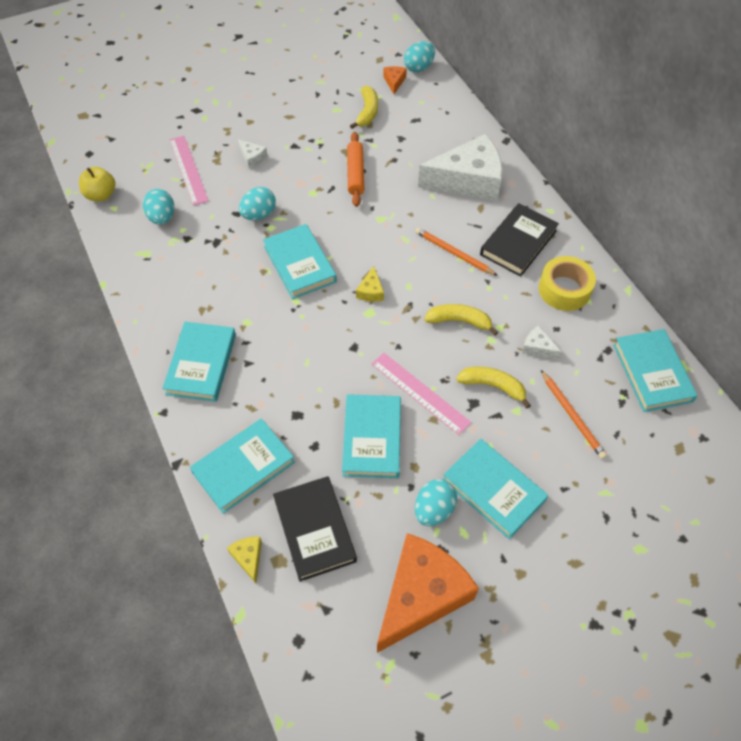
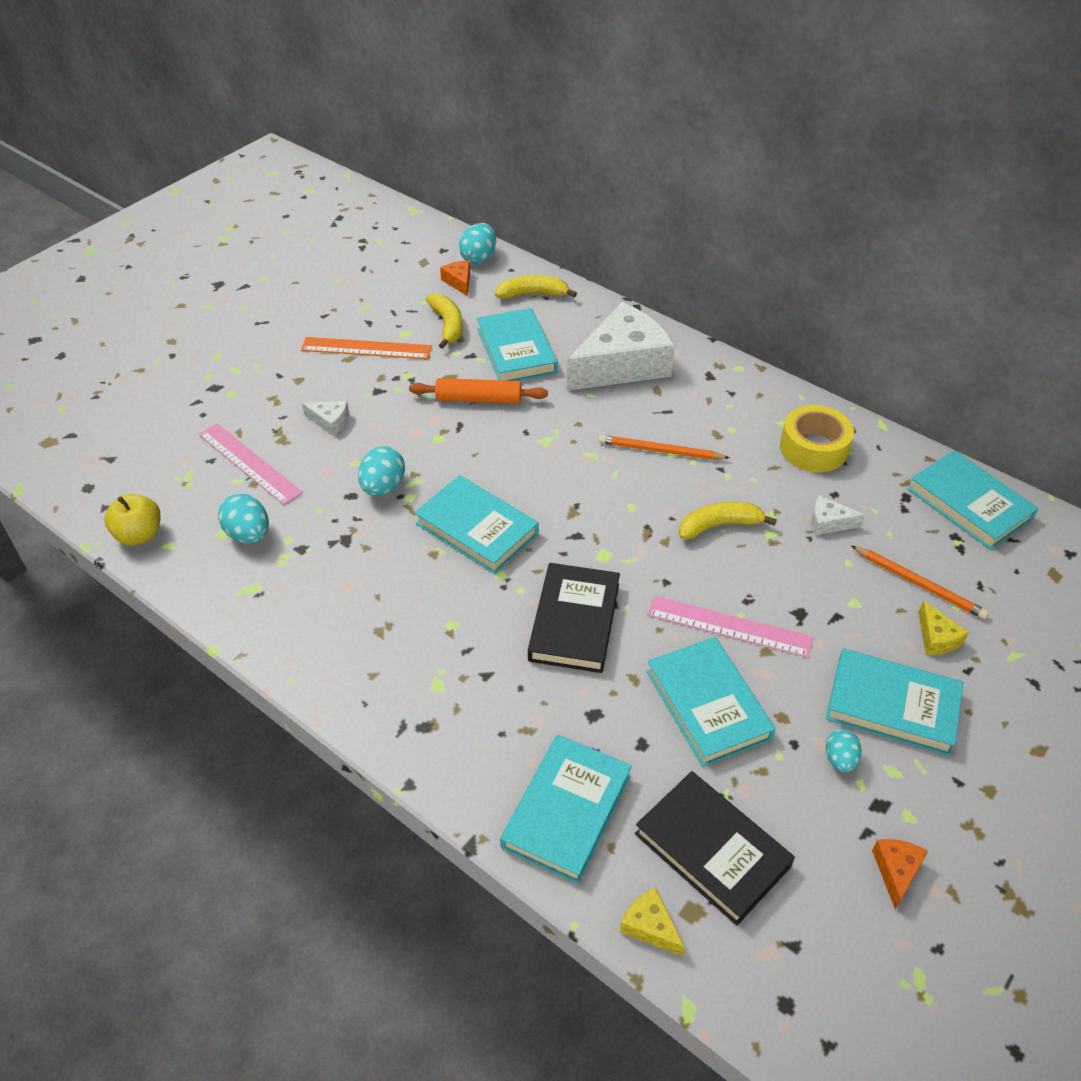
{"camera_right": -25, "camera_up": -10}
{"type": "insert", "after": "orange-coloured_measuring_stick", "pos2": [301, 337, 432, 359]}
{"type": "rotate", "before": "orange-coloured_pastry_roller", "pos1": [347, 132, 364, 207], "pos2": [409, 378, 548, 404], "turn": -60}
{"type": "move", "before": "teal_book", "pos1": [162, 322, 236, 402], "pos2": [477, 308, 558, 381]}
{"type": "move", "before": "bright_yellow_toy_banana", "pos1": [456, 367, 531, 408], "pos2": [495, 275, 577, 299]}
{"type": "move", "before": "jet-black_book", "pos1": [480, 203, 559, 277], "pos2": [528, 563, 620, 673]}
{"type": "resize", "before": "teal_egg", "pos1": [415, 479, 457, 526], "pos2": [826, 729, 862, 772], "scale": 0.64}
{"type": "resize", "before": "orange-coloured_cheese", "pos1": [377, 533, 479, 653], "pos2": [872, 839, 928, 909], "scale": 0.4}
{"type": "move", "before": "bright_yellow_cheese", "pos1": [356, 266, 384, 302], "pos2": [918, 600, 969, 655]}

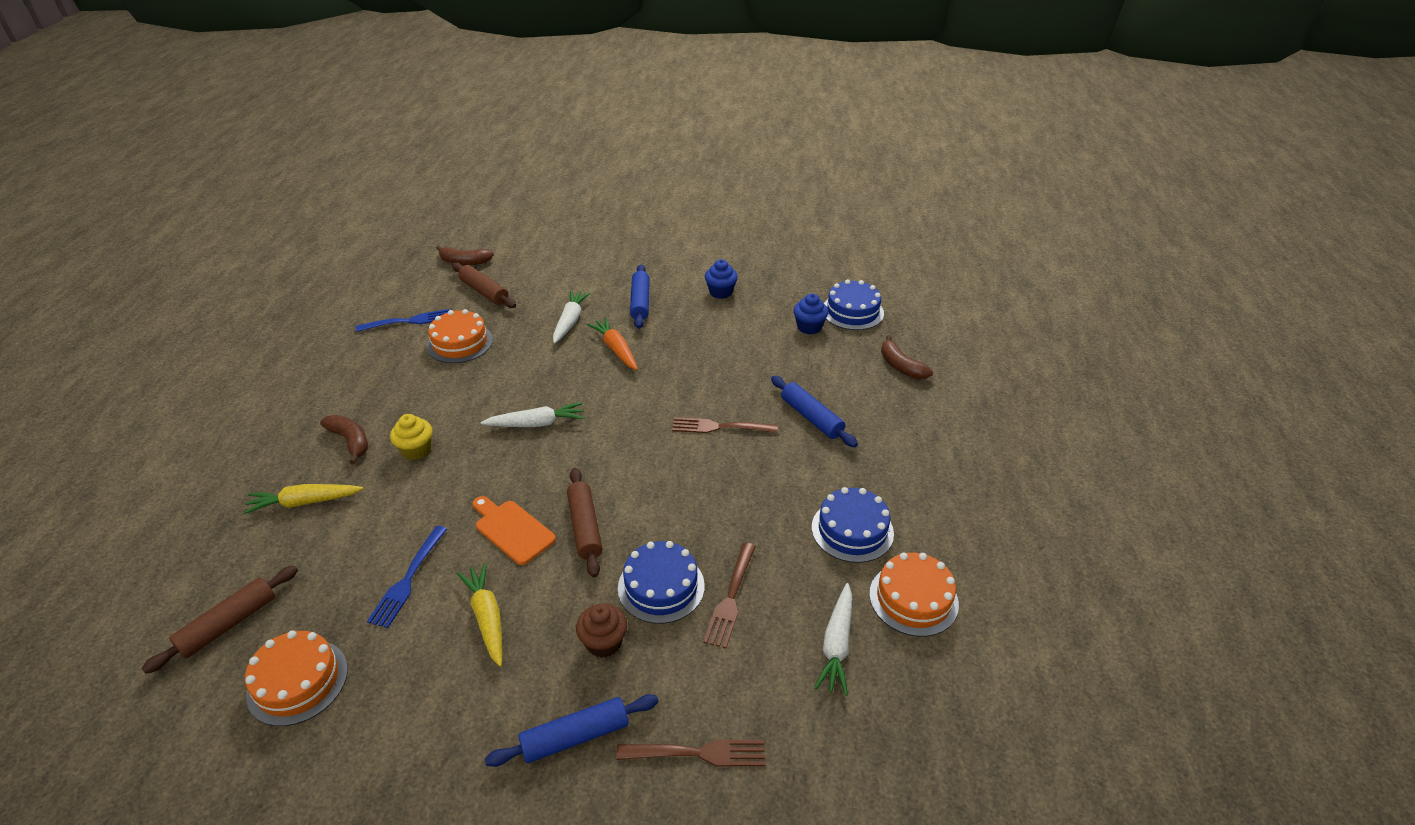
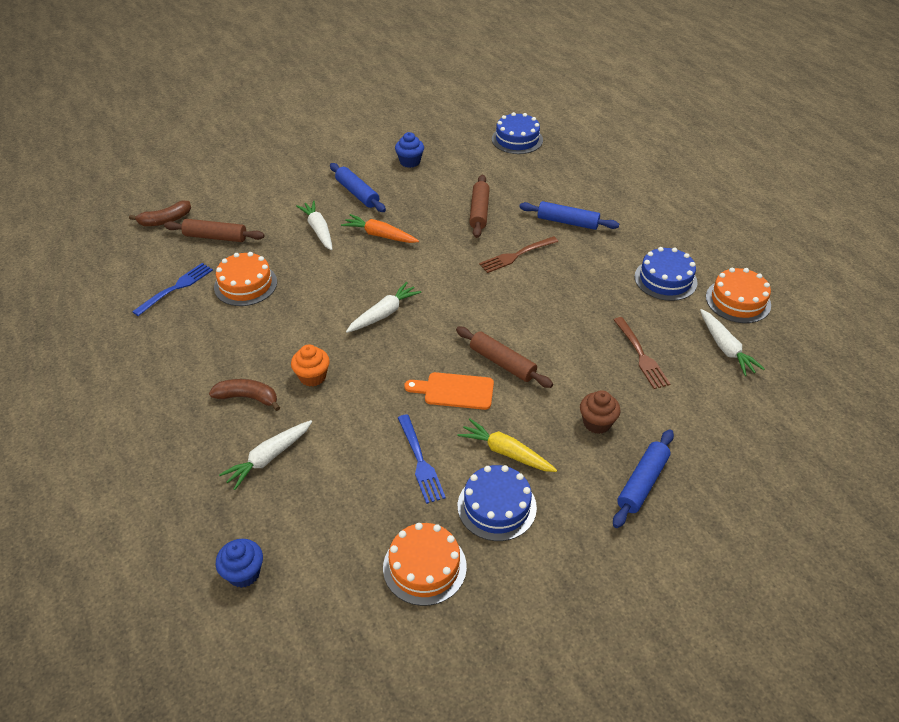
{"camera_right": -35, "camera_up": 5}
{"type": "move", "before": "royal_blue_muffin", "pos1": [793, 294, 828, 334], "pos2": [216, 539, 263, 588]}
{"type": "recolor", "before": "bright_yellow_toy_carrot", "after": "white_toy_carrot", "pos1": [243, 484, 363, 514], "pos2": [219, 420, 312, 490]}
{"type": "recolor", "before": "bright_yellow_muffin", "after": "orange-coloured_muffin", "pos1": [390, 414, 433, 460], "pos2": [291, 344, 330, 387]}
{"type": "move", "before": "royal_blue_gateau", "pos1": [618, 541, 705, 624], "pos2": [458, 465, 537, 541]}
{"type": "move", "before": "dark_brown_pastry_roller", "pos1": [141, 565, 298, 674], "pos2": [469, 175, 490, 238]}
{"type": "delete", "before": "dark_brown_dinner_fork", "pos1": [616, 740, 765, 766]}
{"type": "delete", "before": "dark_brown_toy_banana", "pos1": [881, 335, 933, 379]}

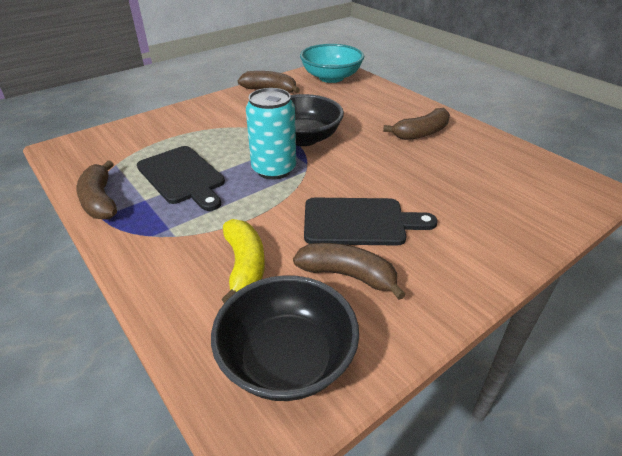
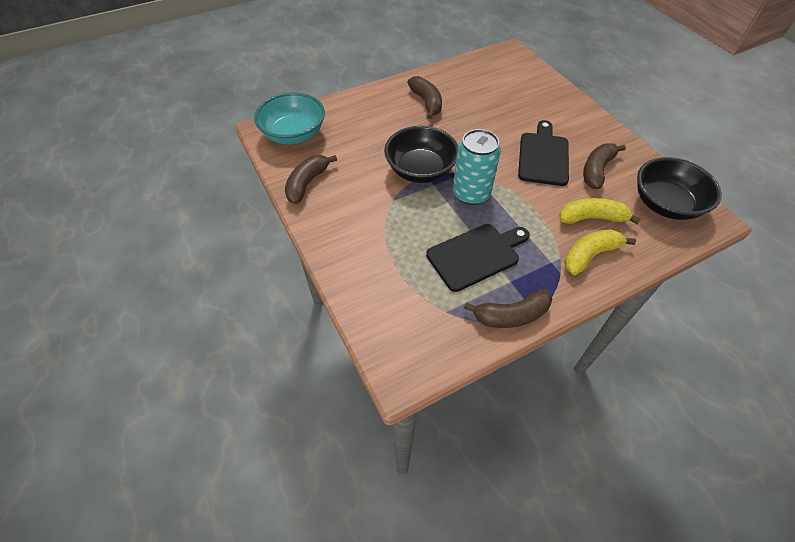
{"camera_right": -80, "camera_up": 15}
{"type": "insert", "after": "bright_yellow_toy_banana", "pos2": [564, 229, 636, 275]}

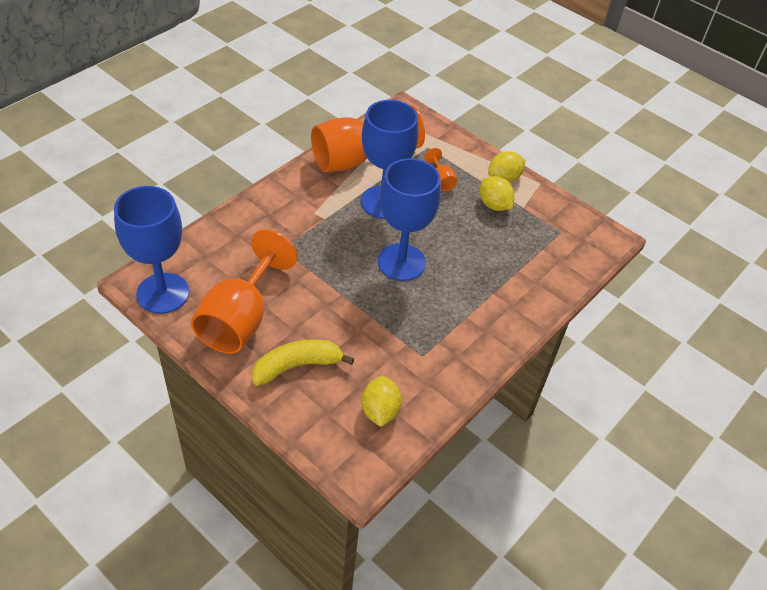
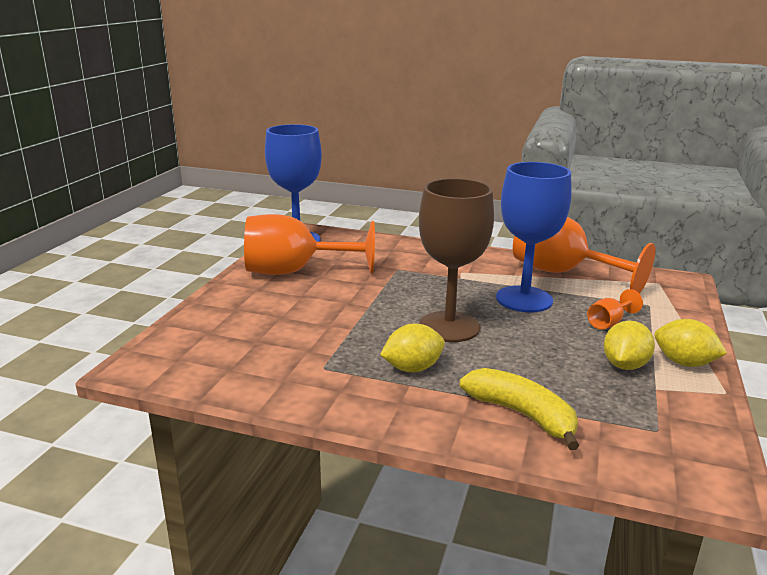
{"camera_right": 70, "camera_up": -25}
{"type": "move", "before": "bright_yellow_lemon", "pos1": [362, 376, 402, 427], "pos2": [380, 324, 445, 372]}
{"type": "recolor", "before": "royal_blue_wine_glass", "after": "dark_brown_wine_glass", "pos1": [377, 158, 441, 281], "pos2": [419, 178, 494, 342]}
{"type": "move", "before": "bright_yellow_toy_banana", "pos1": [252, 340, 354, 386], "pos2": [459, 368, 580, 450]}

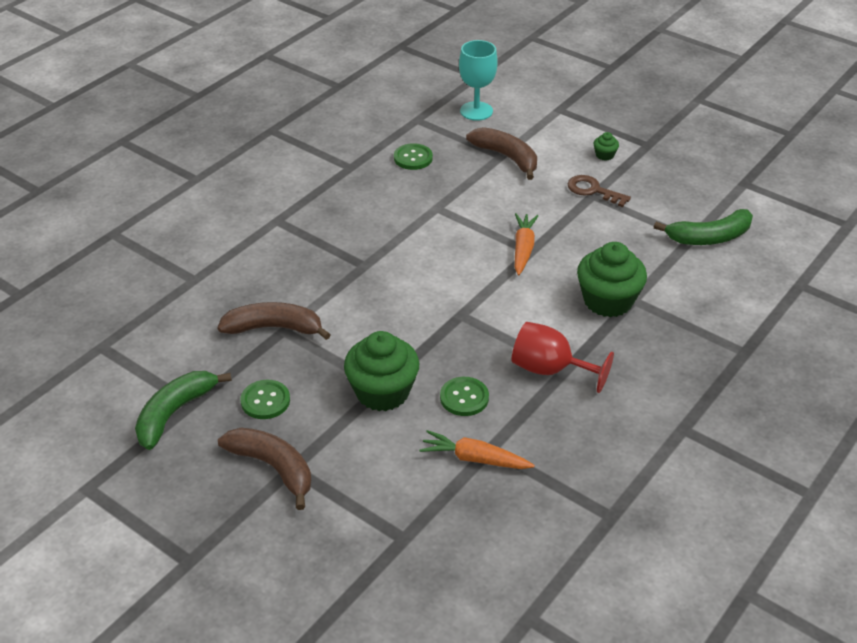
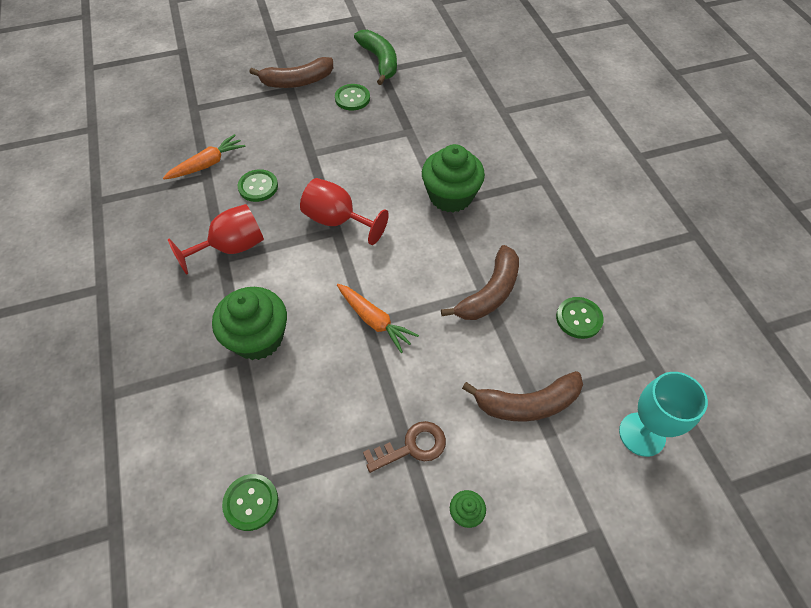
{"camera_right": 125, "camera_up": 15}
{"type": "replace", "before": "green_toy_banana", "after": "green_shirt_button", "pos1": [654, 209, 753, 245], "pos2": [222, 474, 278, 531]}
{"type": "insert", "after": "scarlet_wine_glass", "pos2": [300, 178, 389, 245]}
{"type": "move", "before": "green_muffin", "pos1": [344, 331, 419, 411], "pos2": [422, 144, 485, 212]}
{"type": "move", "before": "dark_brown_toy_banana", "pos1": [217, 302, 331, 340], "pos2": [441, 245, 519, 320]}

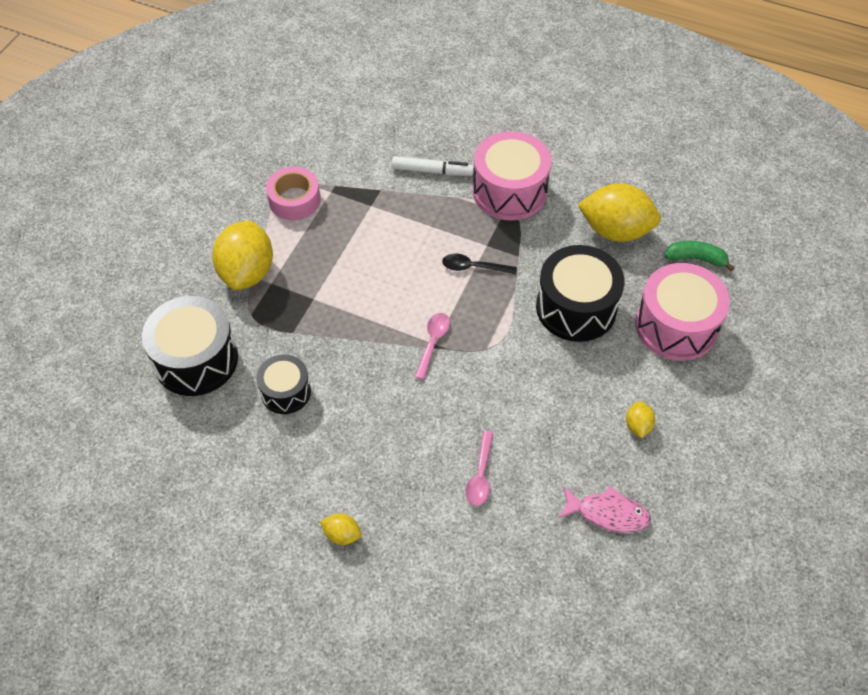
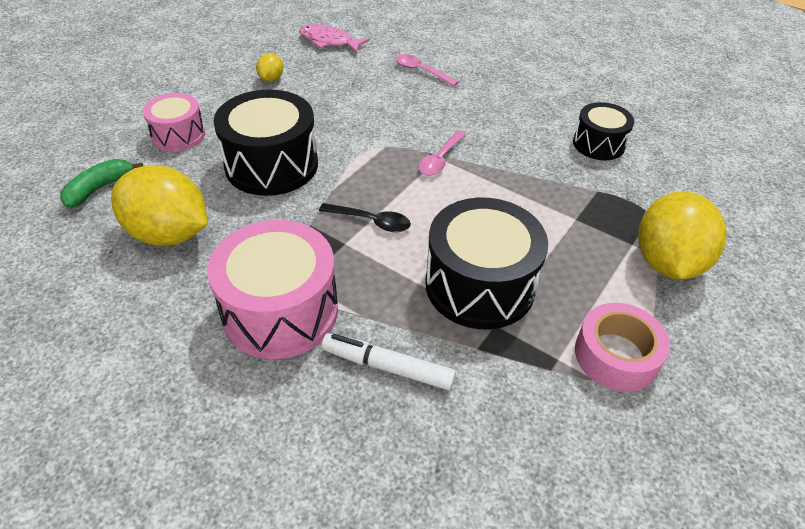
{"camera_right": -170, "camera_up": -10}
{"type": "rotate", "before": "green_toy_banana", "pos1": [665, 241, 734, 271], "pos2": [60, 159, 143, 208], "turn": 105}
{"type": "resize", "before": "pink_toy_drum", "pos1": [635, 263, 730, 361], "pos2": [143, 93, 205, 151], "scale": 0.59}
{"type": "rotate", "before": "pink_spoon", "pos1": [465, 431, 494, 506], "pos2": [396, 54, 459, 86], "turn": -75}
{"type": "move", "before": "jet-black_toy_drum", "pos1": [142, 296, 238, 396], "pos2": [426, 198, 548, 329]}
{"type": "delete", "before": "bright_yellow_lemon", "pos1": [320, 513, 361, 545]}

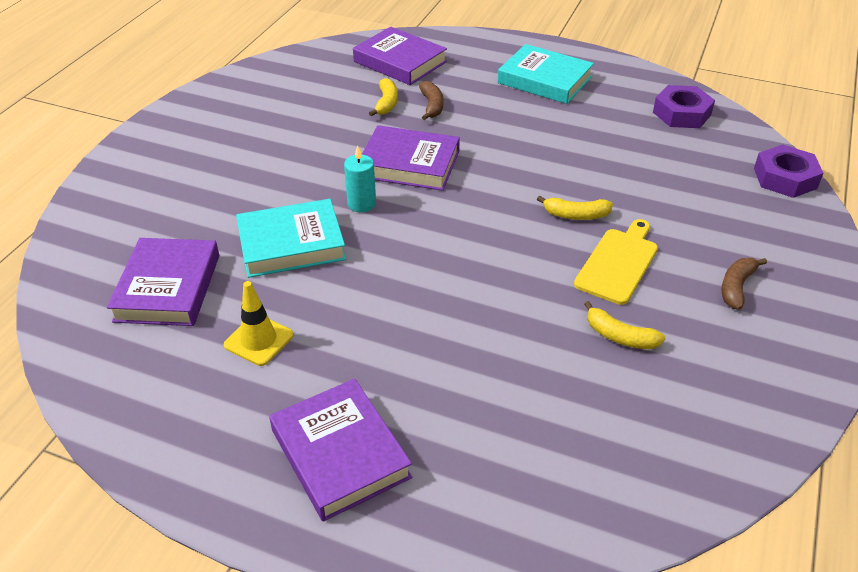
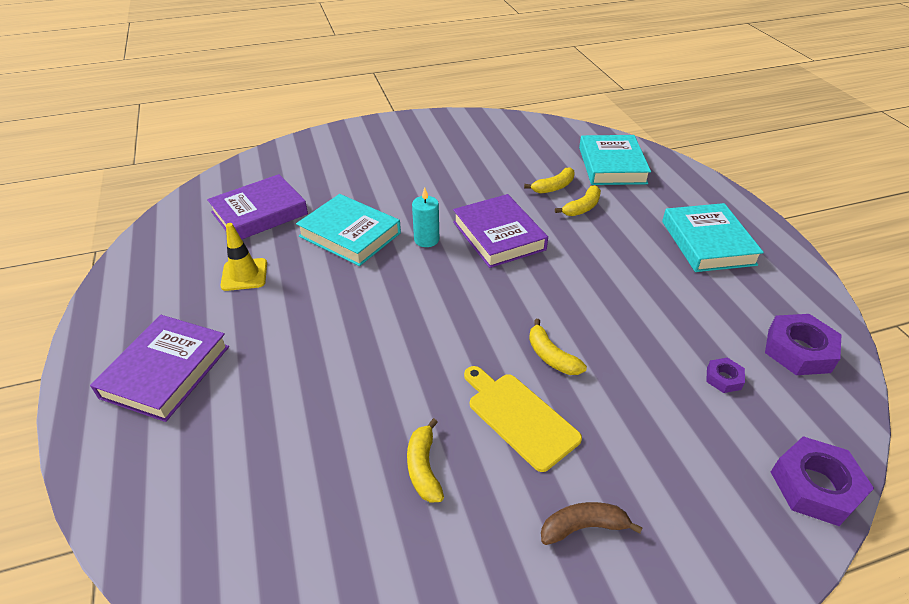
{"camera_right": 50, "camera_up": 0}
{"type": "rotate", "before": "bright_yellow_cutting_board", "pos1": [574, 219, 658, 305], "pos2": [464, 366, 582, 472], "turn": -120}
{"type": "recolor", "before": "dark_brown_toy_banana", "after": "bright_yellow_toy_banana", "pos1": [419, 81, 443, 120], "pos2": [555, 185, 601, 216]}
{"type": "recolor", "before": "royal_purple_book", "after": "teal_book", "pos1": [353, 27, 447, 85], "pos2": [579, 135, 651, 185]}
{"type": "insert", "after": "royal_purple_hexagon_nut", "pos2": [706, 358, 745, 393]}

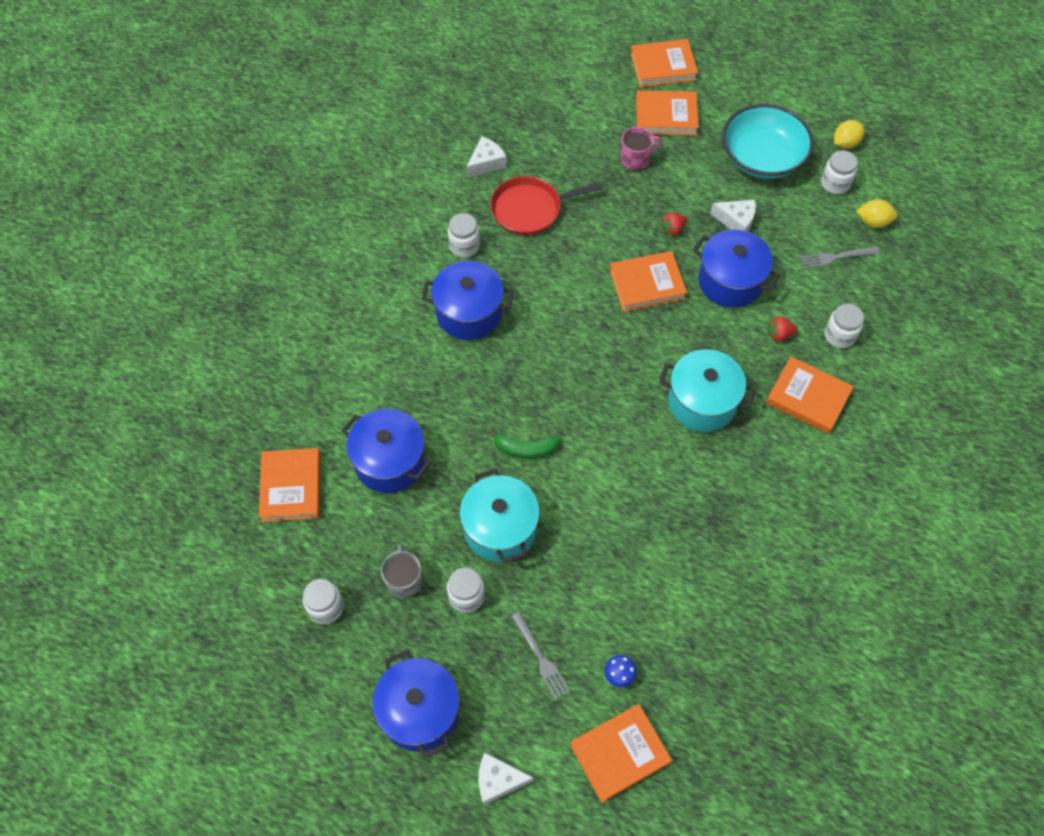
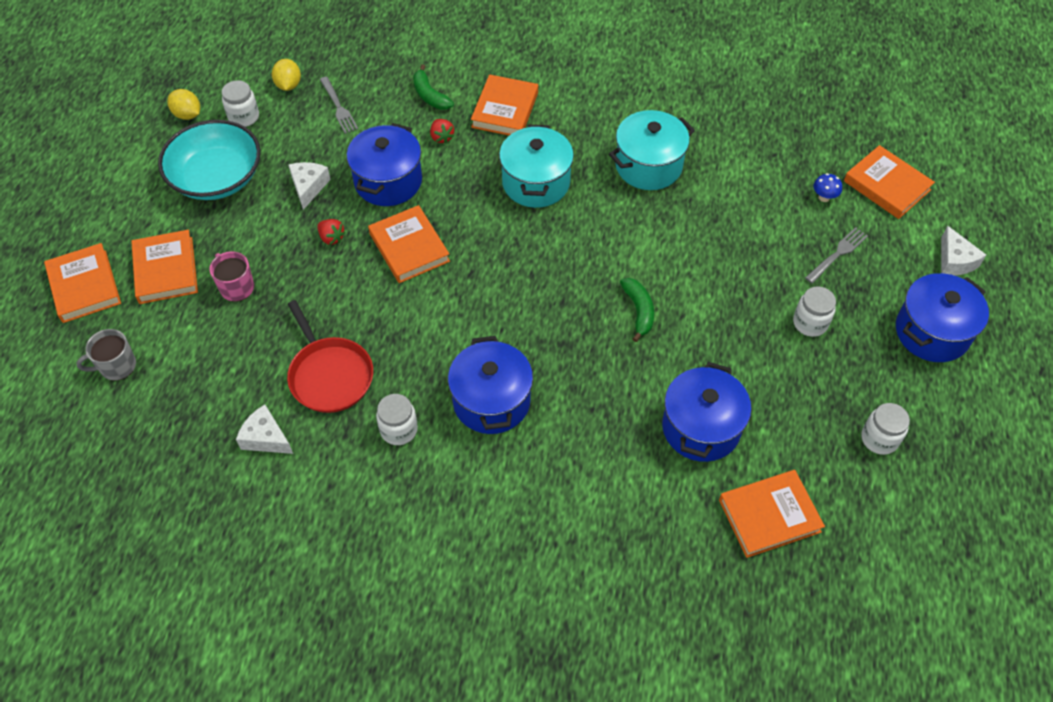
{"camera_right": -105, "camera_up": -5}
{"type": "move", "before": "gray_coffee_mug", "pos1": [381, 543, 422, 598], "pos2": [76, 329, 136, 381]}
{"type": "replace", "before": "white_preserve_jar", "after": "green_toy_banana", "pos1": [824, 304, 864, 348], "pos2": [413, 64, 454, 110]}
{"type": "move", "before": "teal_stockpot", "pos1": [460, 469, 540, 563], "pos2": [609, 110, 695, 190]}

